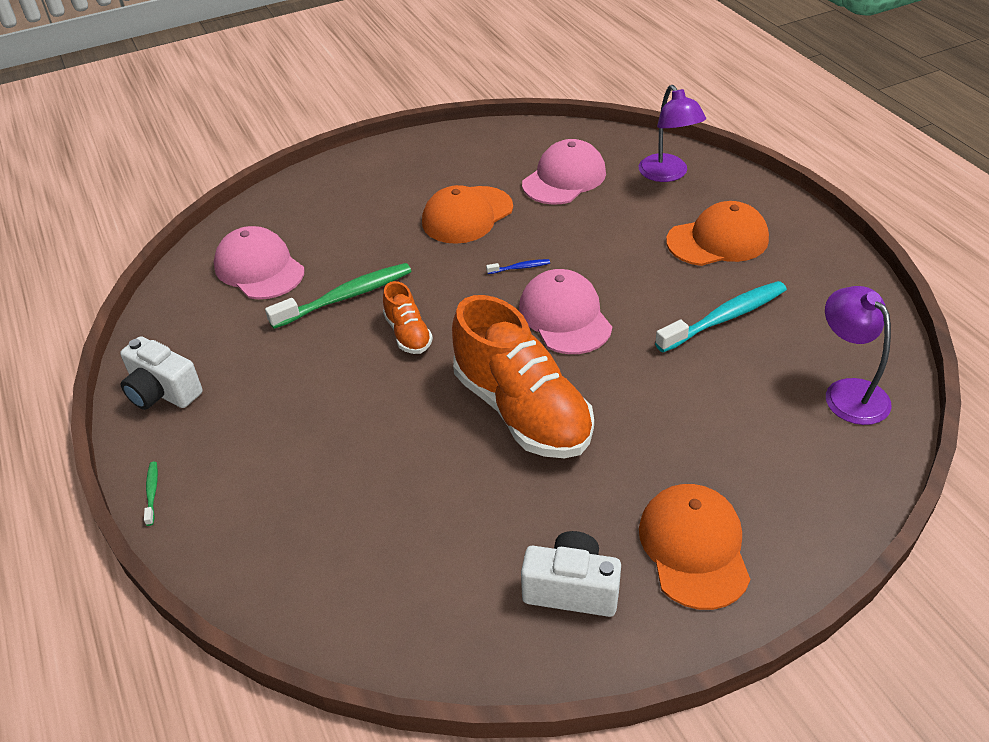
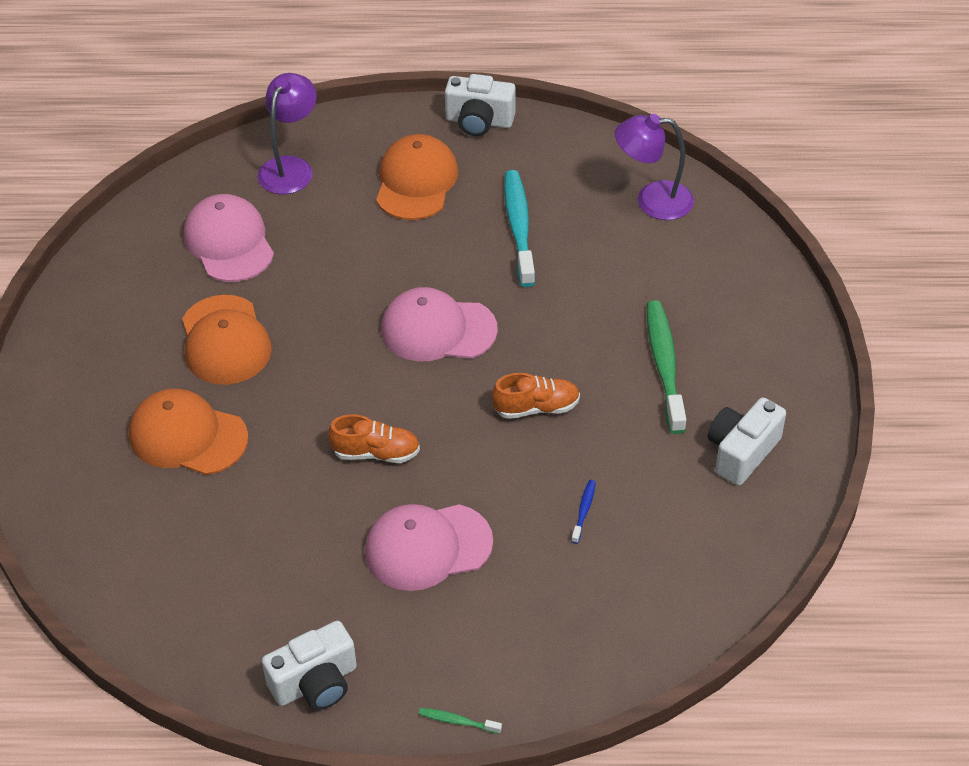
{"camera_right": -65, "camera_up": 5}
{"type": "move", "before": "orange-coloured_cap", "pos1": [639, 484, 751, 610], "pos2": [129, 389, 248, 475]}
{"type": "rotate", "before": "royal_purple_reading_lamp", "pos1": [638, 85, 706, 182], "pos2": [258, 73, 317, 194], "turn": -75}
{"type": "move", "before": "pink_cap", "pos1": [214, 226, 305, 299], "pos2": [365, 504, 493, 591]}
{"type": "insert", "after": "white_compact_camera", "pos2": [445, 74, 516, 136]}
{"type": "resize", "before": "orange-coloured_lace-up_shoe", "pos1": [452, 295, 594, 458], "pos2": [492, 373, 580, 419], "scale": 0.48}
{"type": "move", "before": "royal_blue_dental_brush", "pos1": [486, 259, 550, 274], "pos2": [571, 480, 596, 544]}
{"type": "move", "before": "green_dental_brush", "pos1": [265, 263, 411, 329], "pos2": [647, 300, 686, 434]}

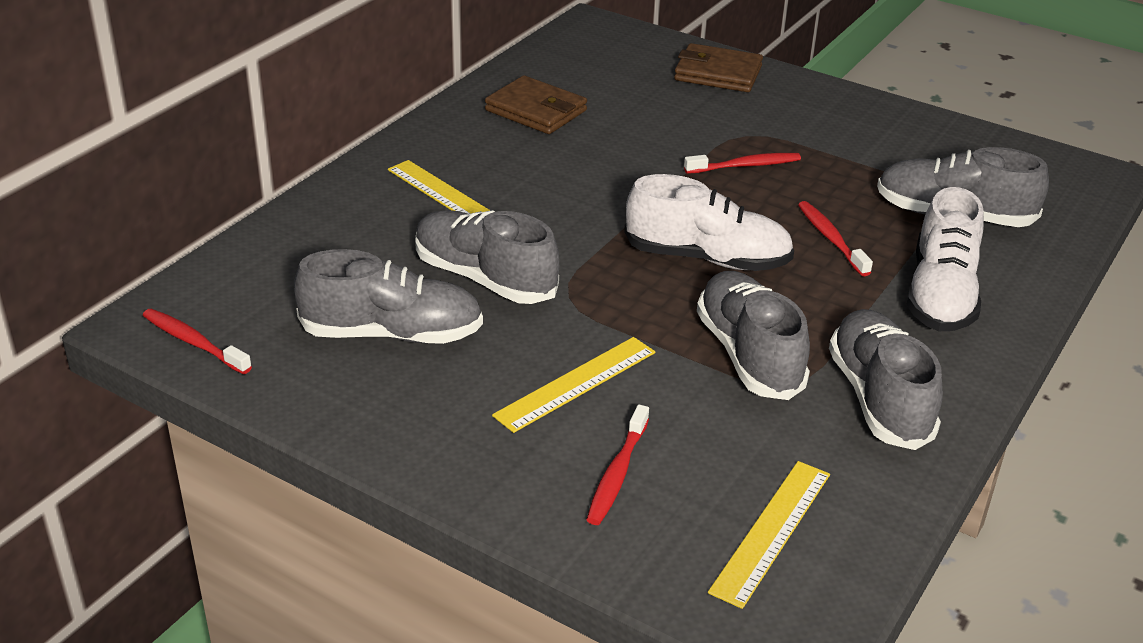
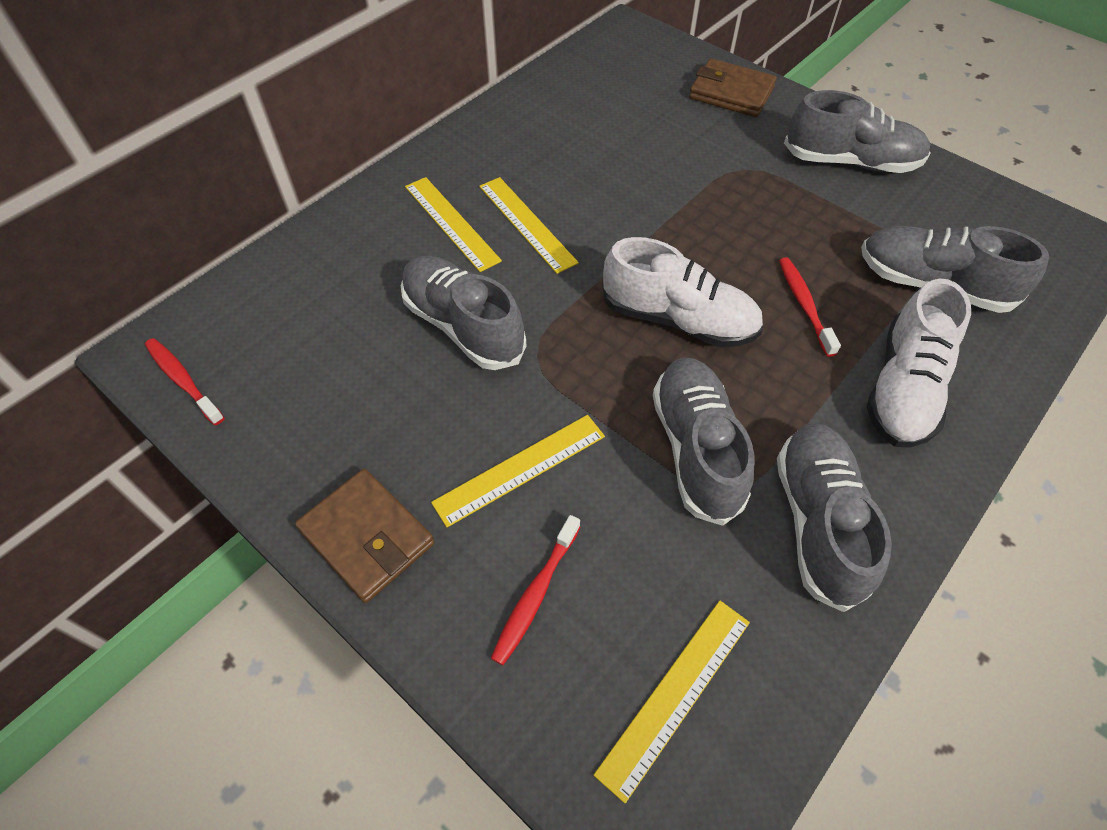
{"camera_right": 10, "camera_up": 20}
{"type": "move", "before": "dark_brown_card_wallet", "pos1": [485, 75, 587, 134], "pos2": [295, 469, 434, 603]}
{"type": "insert", "after": "bright_yellow_measuring_stick", "pos2": [479, 177, 579, 274]}
{"type": "move", "before": "gray_lace-up_shoe", "pos1": [294, 249, 483, 344], "pos2": [784, 90, 931, 173]}
{"type": "delete", "before": "scarlet_dental_brush", "pos1": [684, 153, 801, 174]}

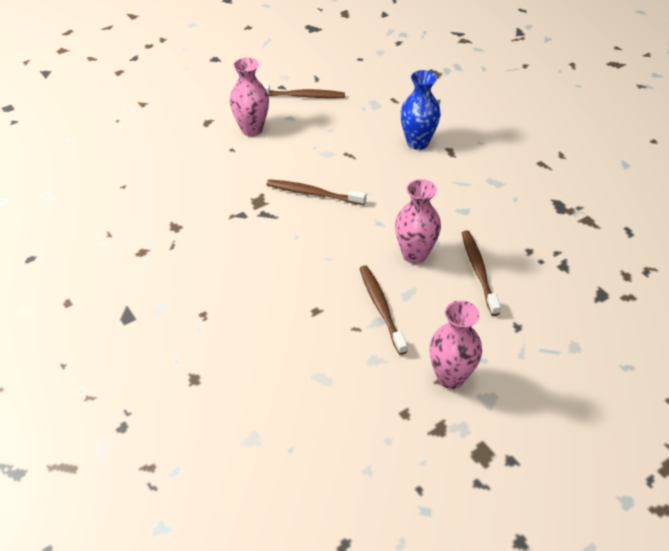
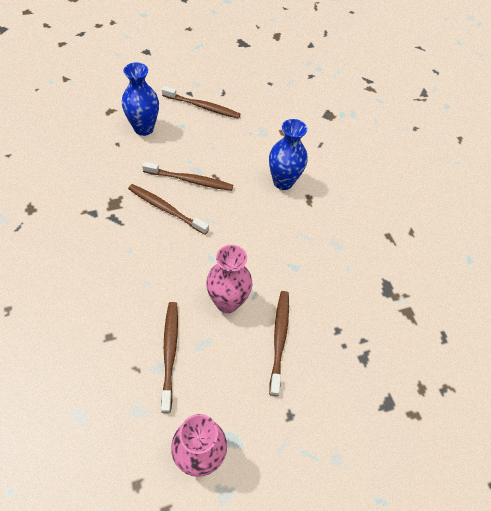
{"camera_right": 10, "camera_up": 10}
{"type": "recolor", "before": "pink_flower_vase", "after": "royal_blue_flower_vase", "pos1": [229, 57, 269, 136], "pos2": [122, 62, 159, 136]}
{"type": "insert", "after": "dark_brown_dental_brush", "pos2": [142, 161, 233, 191]}

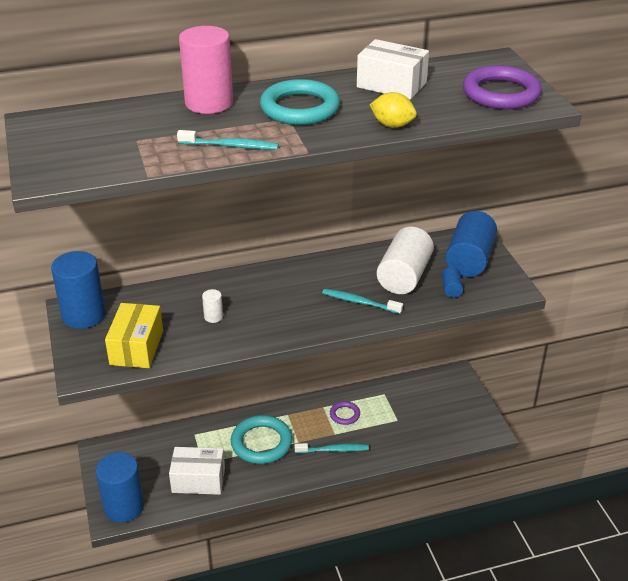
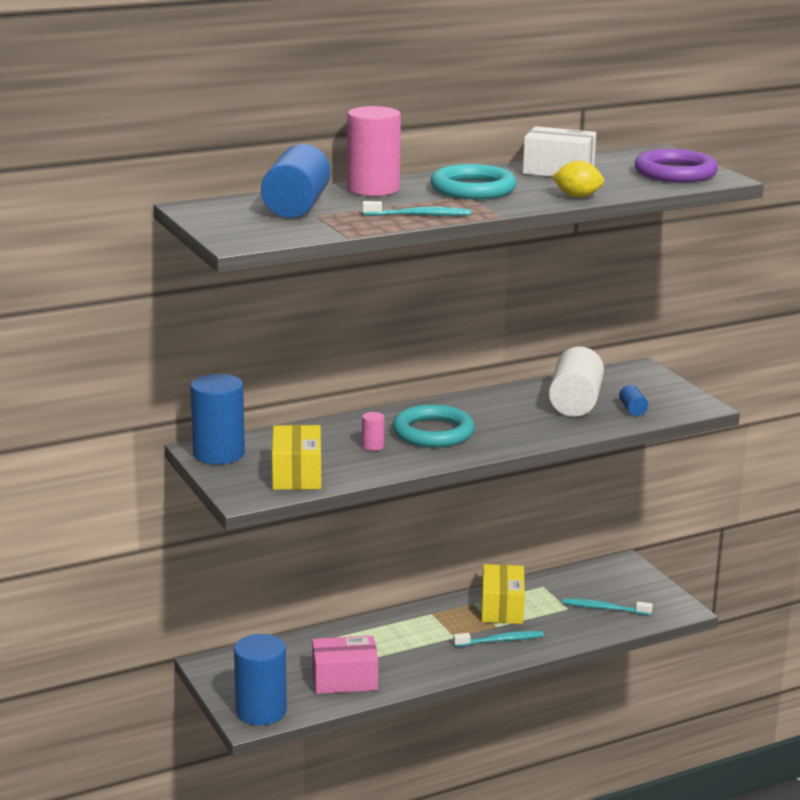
{"camera_right": -10, "camera_up": -15}
{"type": "move", "before": "royal_blue_cylinder_shape", "pos1": [445, 211, 497, 277], "pos2": [261, 144, 331, 218]}
{"type": "recolor", "before": "white_box", "after": "pink_box", "pos1": [169, 447, 225, 495], "pos2": [312, 636, 378, 694]}
{"type": "recolor", "before": "white_cylinder_shape", "after": "pink_cylinder_shape", "pos1": [202, 289, 223, 323], "pos2": [362, 412, 385, 451]}
{"type": "move", "before": "teal_torus", "pos1": [231, 415, 292, 464], "pos2": [393, 404, 475, 447]}
{"type": "replace", "before": "royal_purple_torus", "after": "bright_yellow_box", "pos1": [330, 401, 360, 425], "pos2": [482, 564, 525, 624]}
{"type": "move", "before": "teal_dental_brush", "pos1": [322, 289, 403, 314], "pos2": [562, 598, 653, 615]}

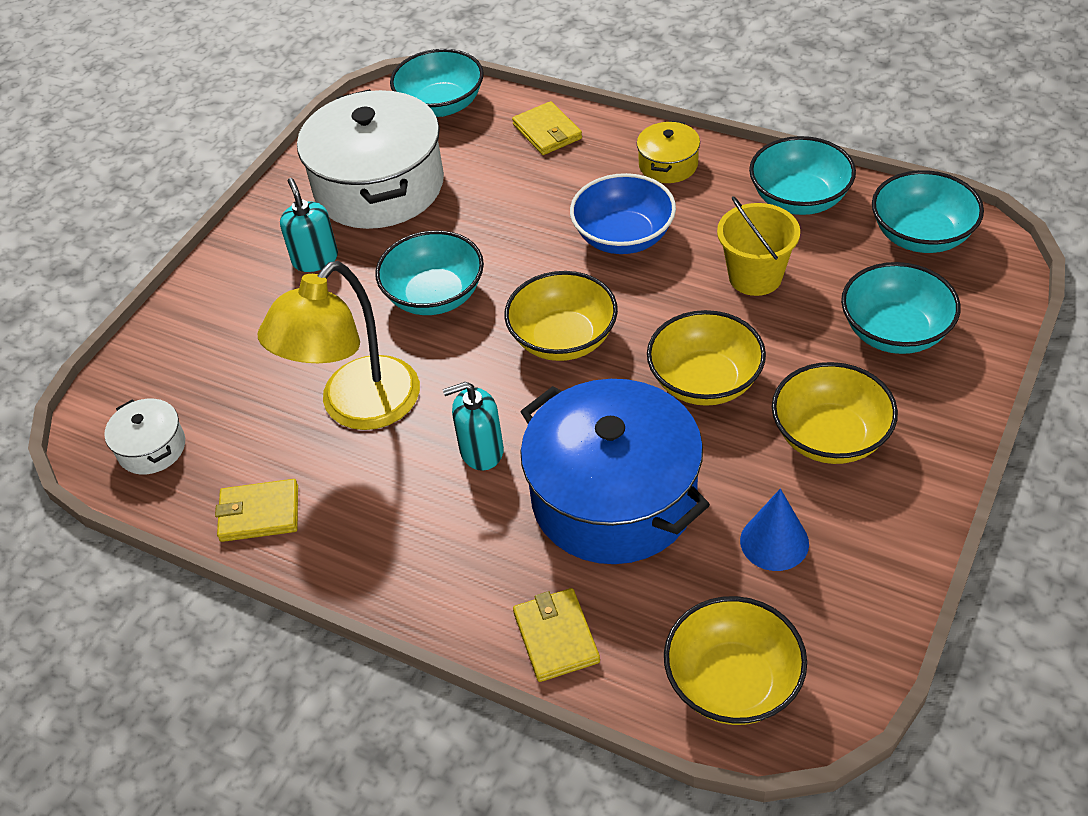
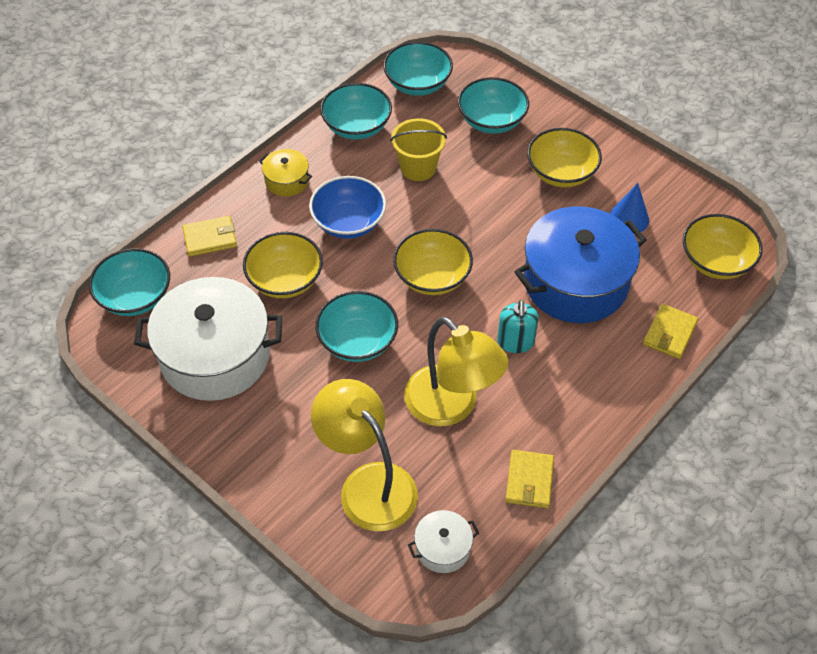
{"camera_right": -80, "camera_up": 5}
{"type": "move", "before": "bright_yellow_deep_dish", "pos1": [647, 310, 766, 406], "pos2": [243, 232, 323, 298]}
{"type": "insert", "after": "bright_yellow_reading_lamp", "pos2": [311, 379, 418, 531]}
{"type": "rotate", "before": "bright_yellow_card_wallet", "pos1": [513, 588, 600, 682], "pos2": [643, 304, 698, 359], "turn": -60}
{"type": "delete", "before": "teal_pump_bottle", "pos1": [280, 178, 338, 272]}

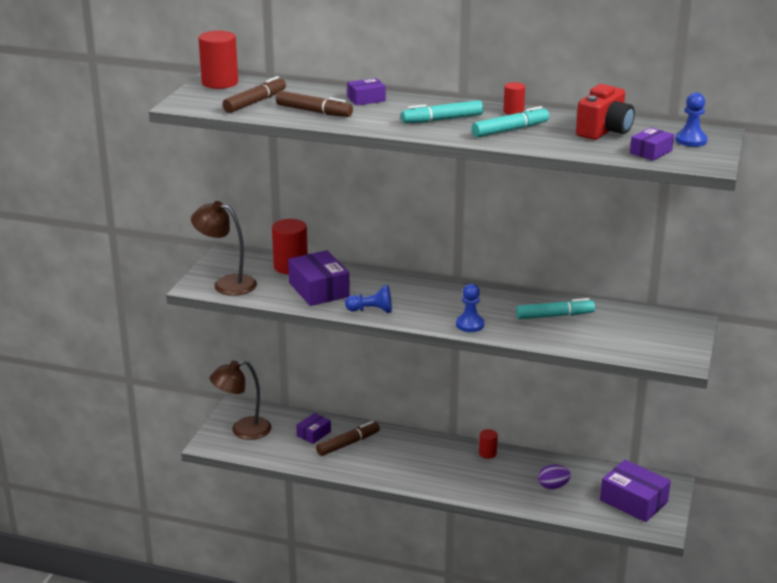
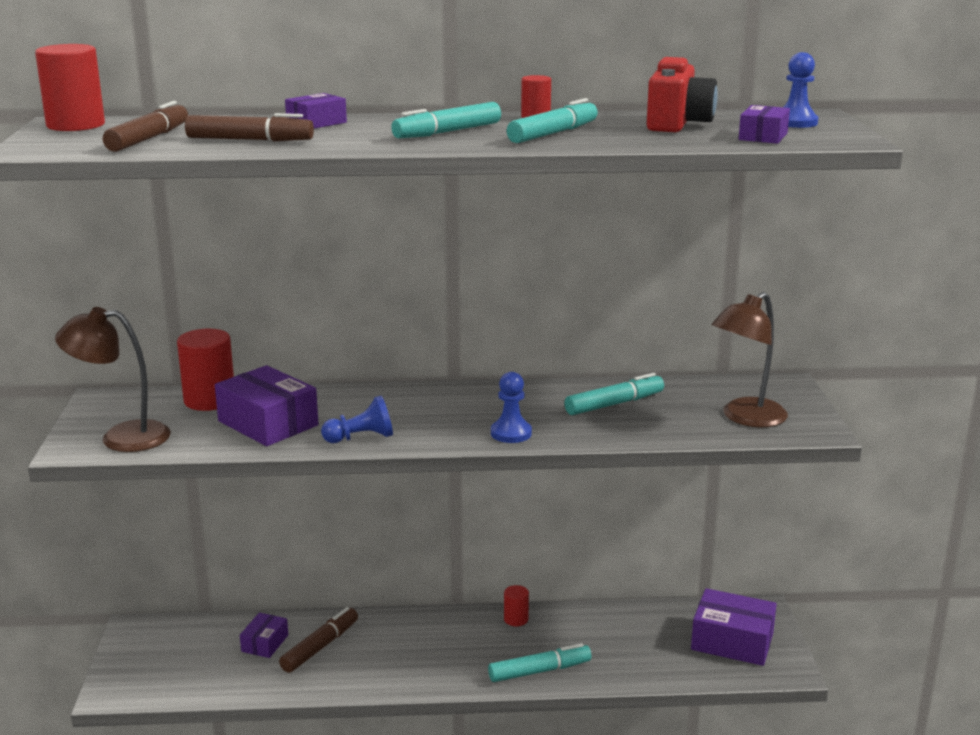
{"camera_right": -20, "camera_up": -5}
{"type": "insert", "after": "teal_felt_pen", "pos2": [488, 643, 591, 682]}
{"type": "move", "before": "dark_brown_reading_lamp", "pos1": [210, 360, 272, 440], "pos2": [712, 292, 788, 428]}
{"type": "delete", "before": "royal_purple_egg", "pos1": [538, 465, 571, 490]}

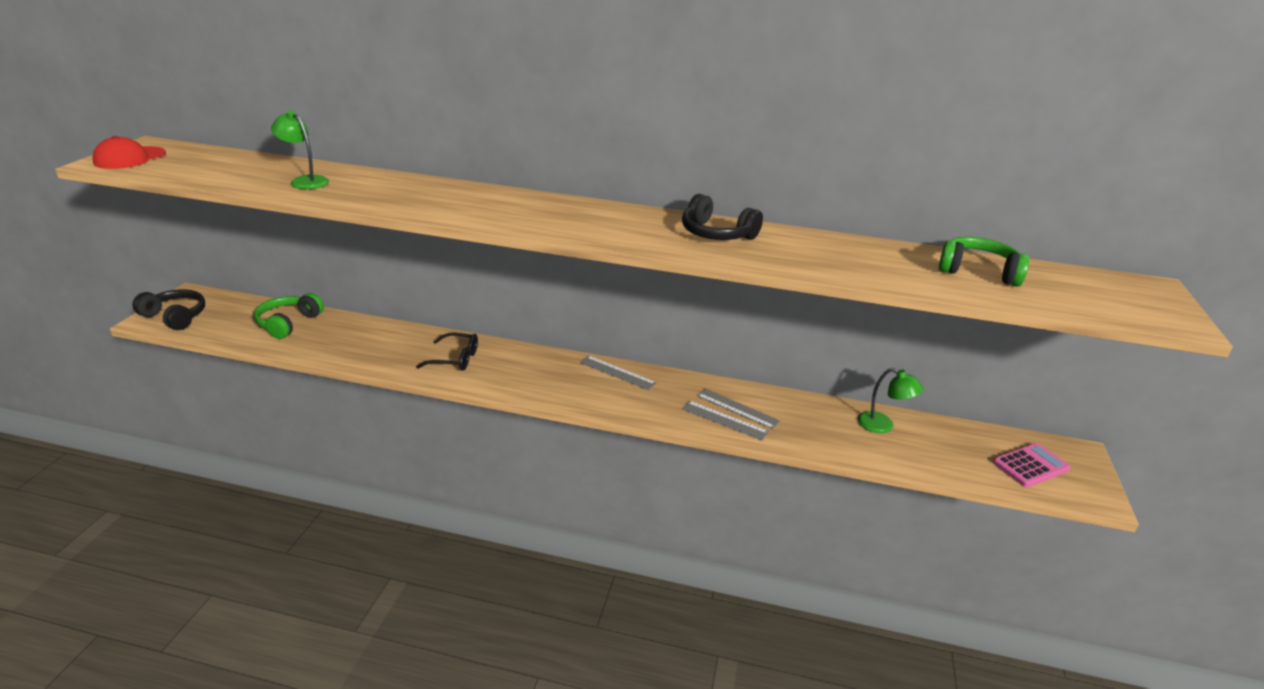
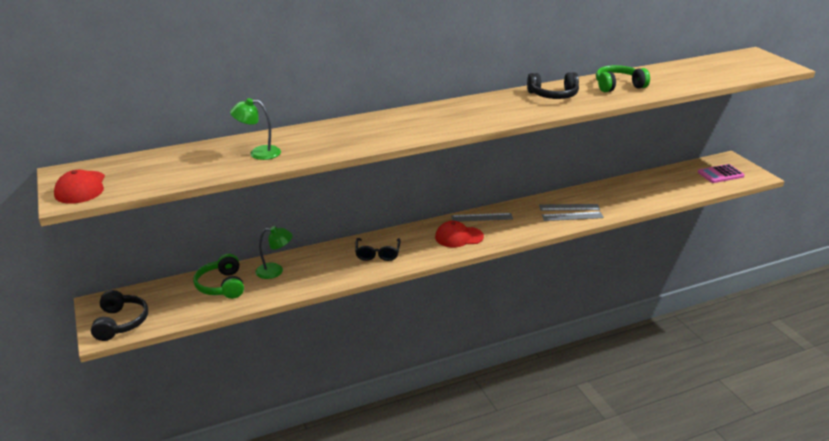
{"camera_right": -35, "camera_up": 0}
{"type": "rotate", "before": "jet-black_headset", "pos1": [133, 289, 205, 330], "pos2": [91, 290, 148, 341], "turn": 90}
{"type": "move", "before": "green_reading_lamp", "pos1": [858, 368, 923, 433], "pos2": [256, 226, 293, 279]}
{"type": "rotate", "before": "jet-black_spectacles", "pos1": [416, 333, 478, 371], "pos2": [355, 238, 401, 261], "turn": 120}
{"type": "insert", "after": "scarlet_cap", "pos2": [435, 221, 484, 247]}
{"type": "move", "before": "green_headset", "pos1": [939, 237, 1029, 286], "pos2": [596, 65, 650, 92]}
{"type": "rotate", "before": "pink_pocket_calculator", "pos1": [993, 443, 1071, 487], "pos2": [698, 164, 745, 183], "turn": -135}

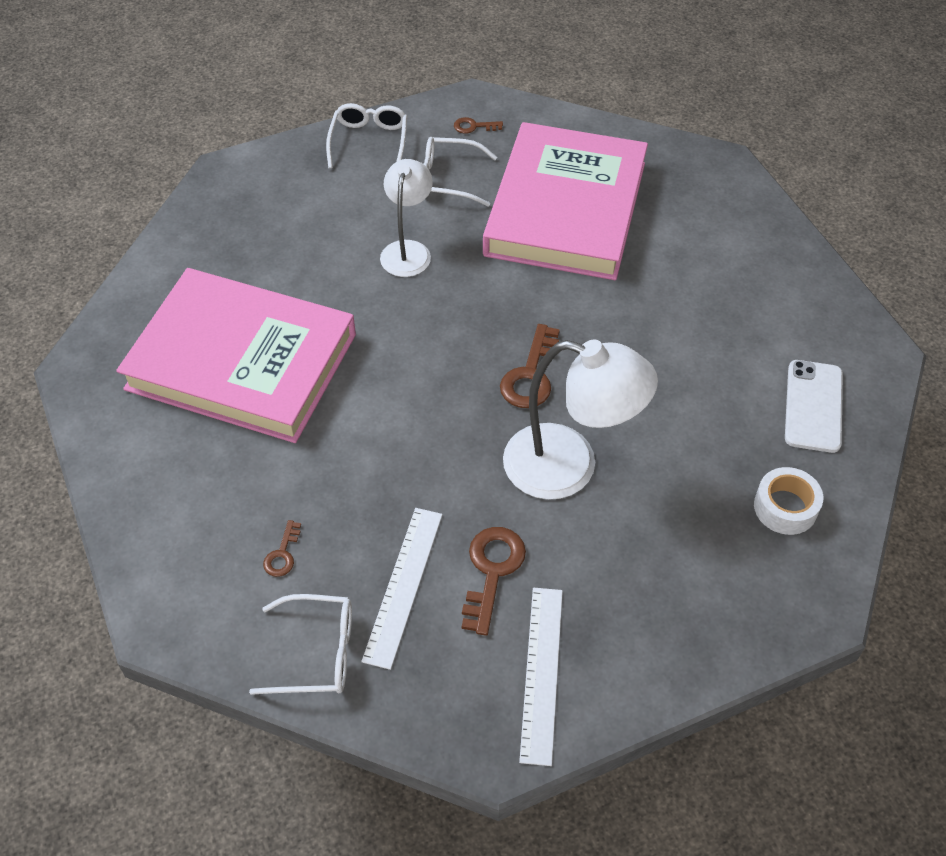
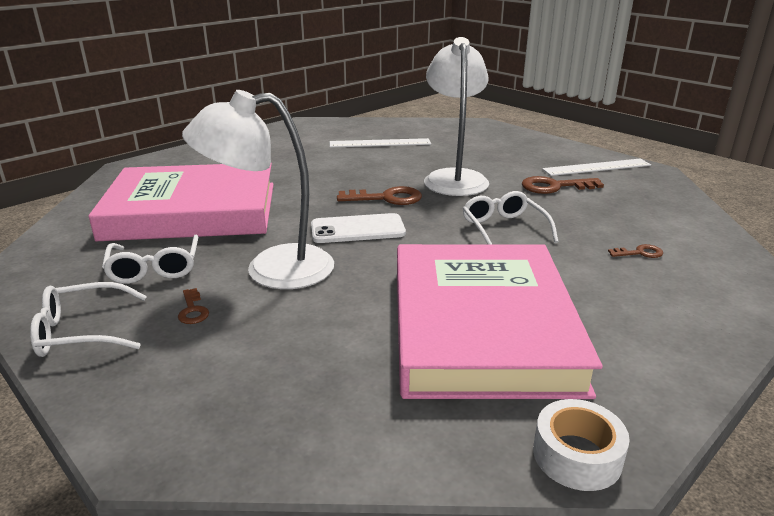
{"camera_right": -110, "camera_up": -25}
{"type": "move", "before": "dark_brown_key", "pos1": [454, 117, 503, 134], "pos2": [178, 288, 209, 324]}
{"type": "resize", "before": "white_reading_lamp", "pos1": [380, 159, 433, 277], "pos2": [182, 90, 334, 289], "scale": 1.6}
{"type": "move", "before": "white_phone", "pos1": [785, 360, 843, 453], "pos2": [311, 213, 406, 243]}
{"type": "move", "before": "white_measuring_stick", "pos1": [361, 508, 443, 670], "pos2": [330, 138, 431, 148]}
{"type": "move", "before": "white_spectacles", "pos1": [249, 594, 352, 695], "pos2": [462, 191, 559, 244]}
{"type": "move", "before": "white_sticky_tape", "pos1": [754, 467, 823, 535], "pos2": [533, 399, 630, 491]}

